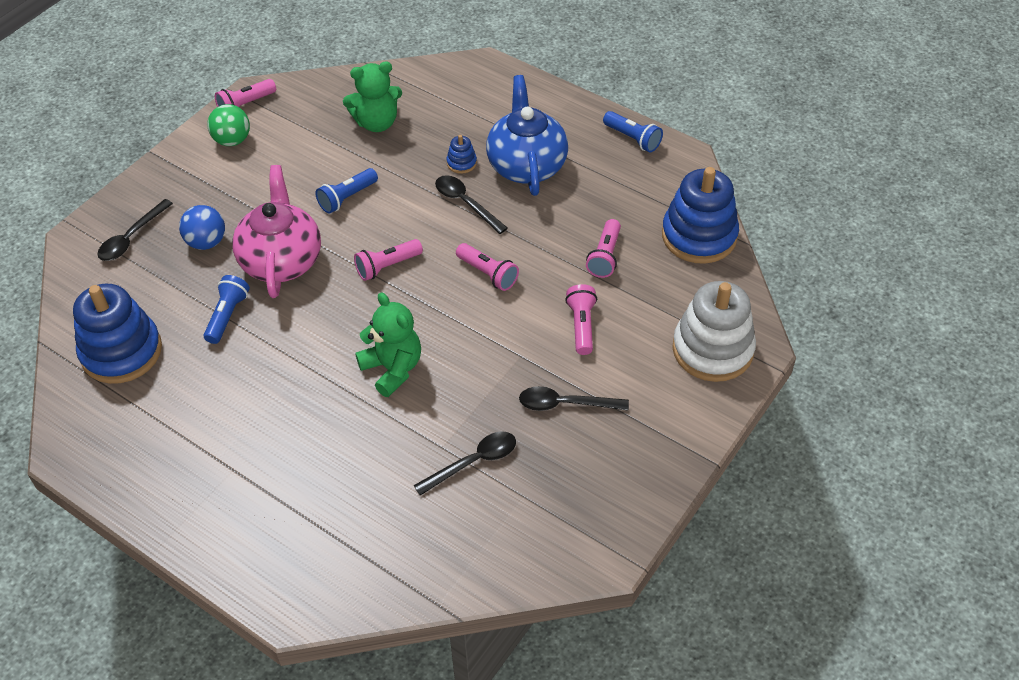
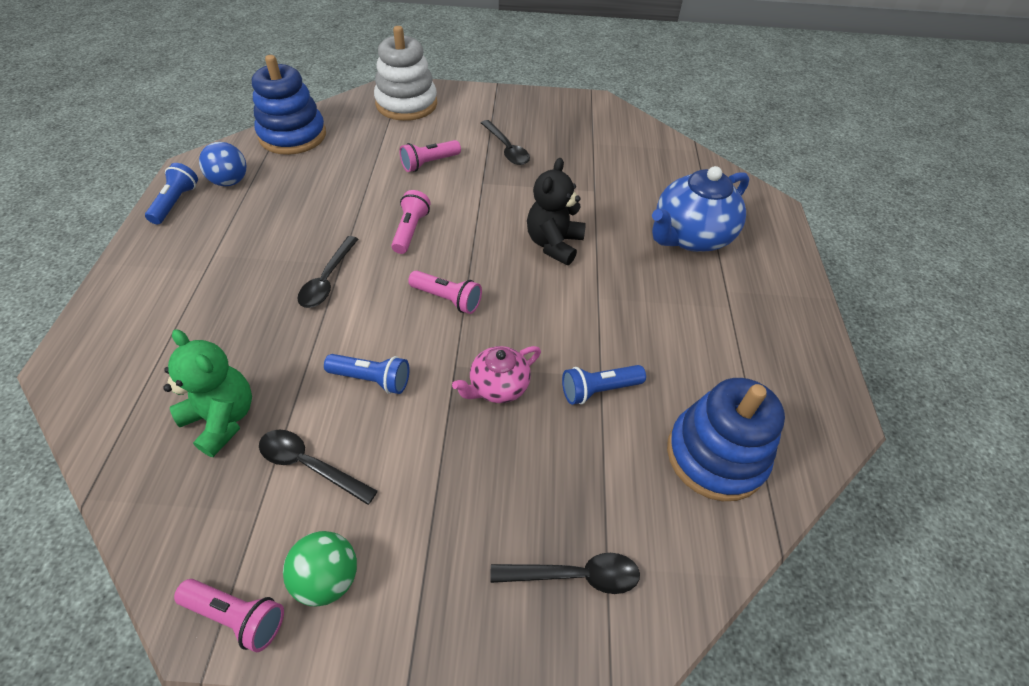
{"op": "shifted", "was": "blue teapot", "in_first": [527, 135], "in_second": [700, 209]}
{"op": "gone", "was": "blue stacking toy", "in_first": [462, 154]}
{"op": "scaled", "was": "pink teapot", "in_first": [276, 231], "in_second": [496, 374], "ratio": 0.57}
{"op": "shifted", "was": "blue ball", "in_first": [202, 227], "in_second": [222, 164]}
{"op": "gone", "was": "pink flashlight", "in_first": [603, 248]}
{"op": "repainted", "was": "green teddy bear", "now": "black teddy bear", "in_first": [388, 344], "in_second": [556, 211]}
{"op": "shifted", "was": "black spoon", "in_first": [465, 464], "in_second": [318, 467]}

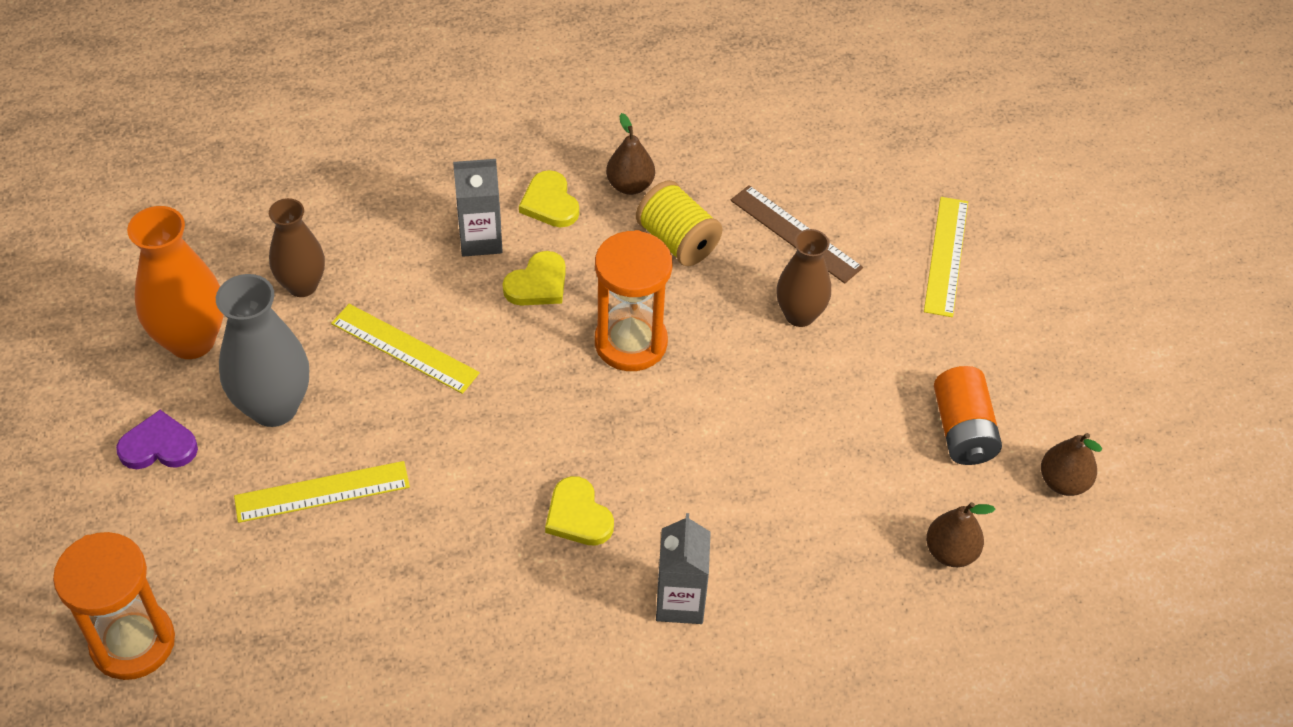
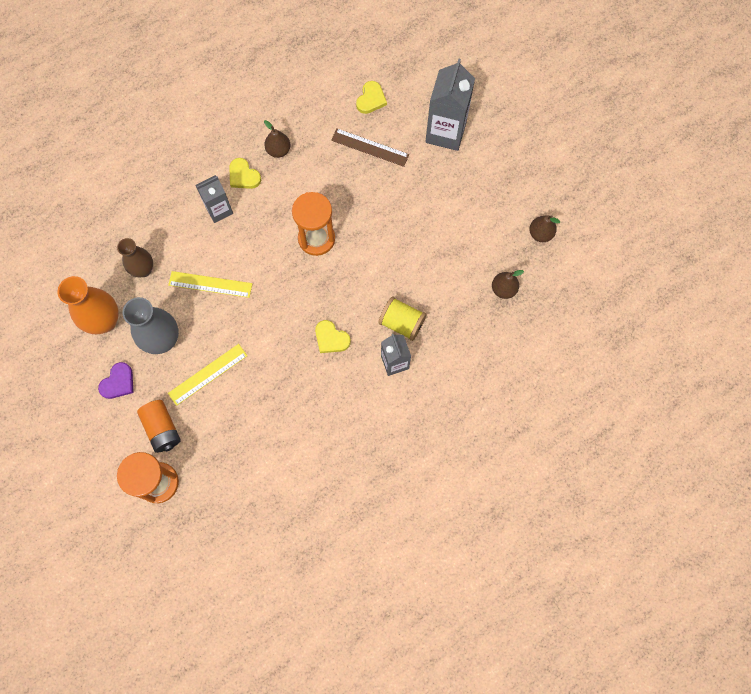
{"op": "shifted", "was": "yellow spool", "in_first": [679, 223], "in_second": [402, 319]}
{"op": "swapped", "was": "yellow ruler", "now": "grey carton", "in_first": [946, 257], "in_second": [450, 105]}
{"op": "gone", "was": "brown vase", "in_first": [803, 278]}
{"op": "shifted", "was": "yellow heart", "in_first": [534, 278], "in_second": [371, 97]}
{"op": "shifted", "was": "orange battery", "in_first": [968, 415], "in_second": [159, 426]}
{"op": "rotated", "was": "purple heart", "in_first": [157, 439], "in_second": [115, 380], "clockwise": 150}

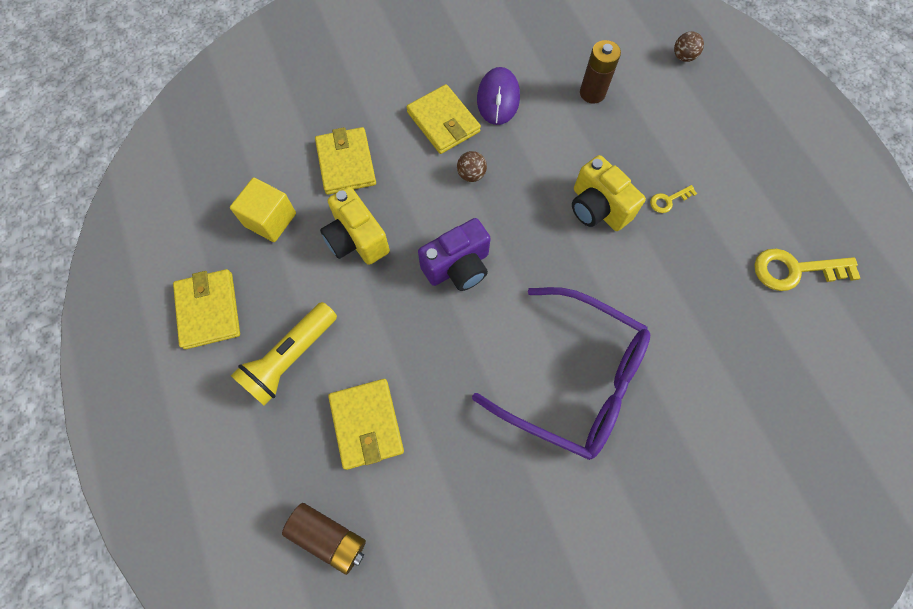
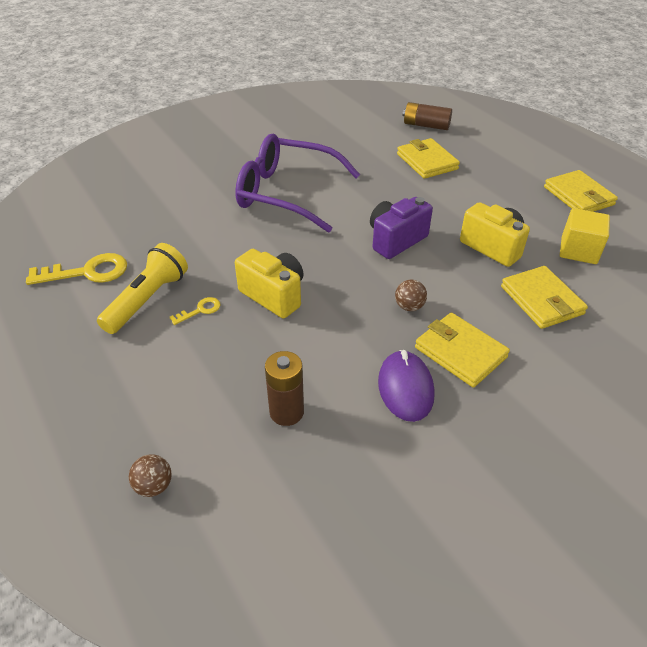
{"op": "shifted", "was": "yellow flashlight", "in_first": [284, 354], "in_second": [142, 288]}

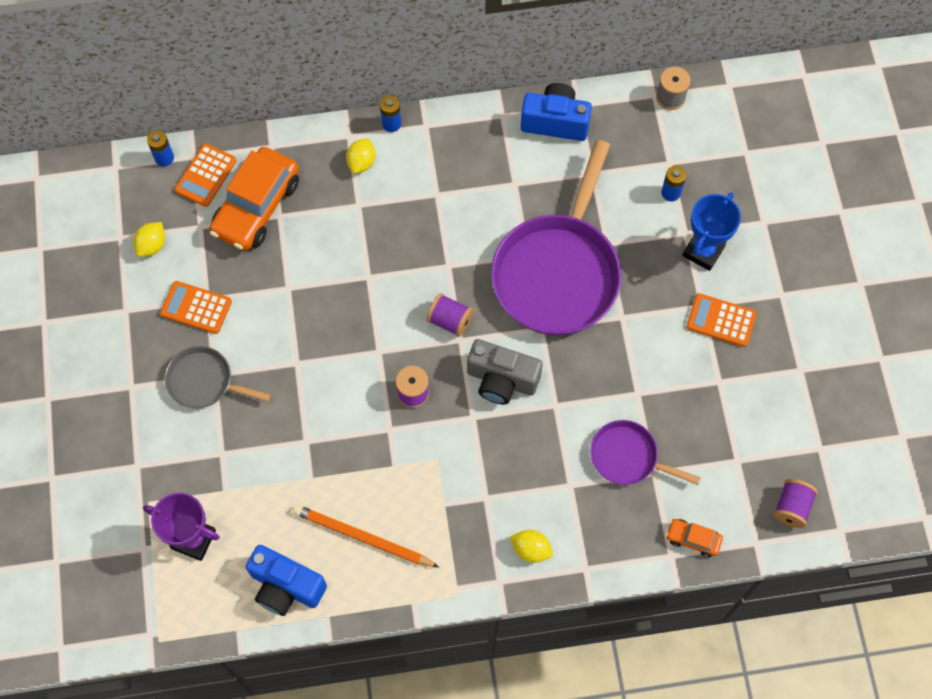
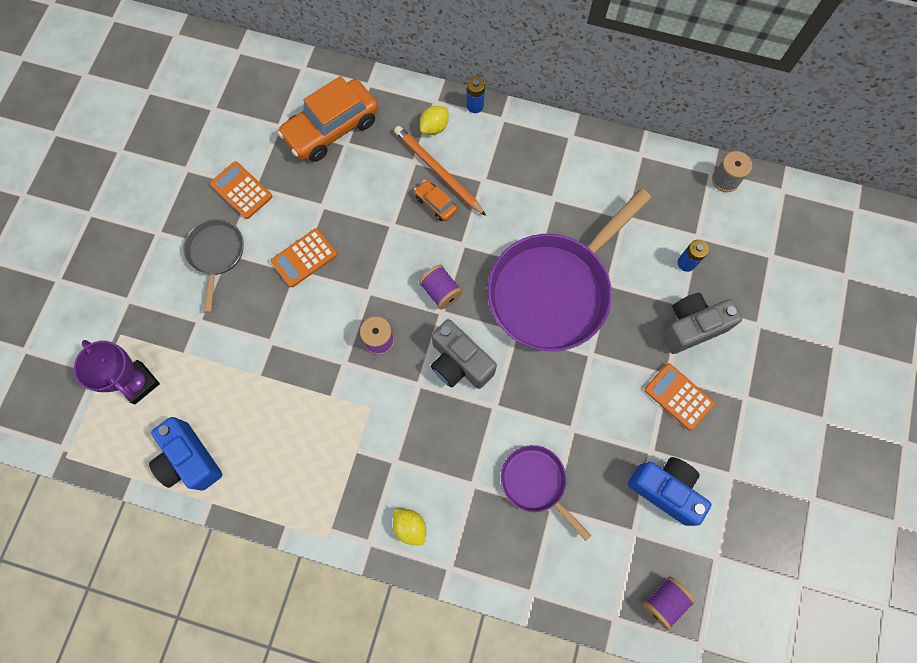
{"op": "shifted", "was": "blue camera", "in_first": [556, 112], "in_second": [670, 491]}
{"op": "gone", "was": "blue battery", "in_first": [160, 148]}
{"op": "shifted", "was": "orange calculator", "in_first": [205, 175], "in_second": [304, 258]}
{"op": "swapped", "was": "blue trophy", "now": "grey camera", "in_first": [711, 231], "in_second": [702, 323]}
{"op": "gone", "was": "yellow lemon", "in_first": [149, 239]}
{"op": "rotated", "was": "grey pan", "in_first": [217, 377], "in_second": [214, 266], "clockwise": 45}
{"op": "shifted", "was": "orange pencil", "in_first": [366, 536], "in_second": [440, 171]}
{"op": "shifted", "was": "orange car", "in_first": [694, 538], "in_second": [435, 200]}

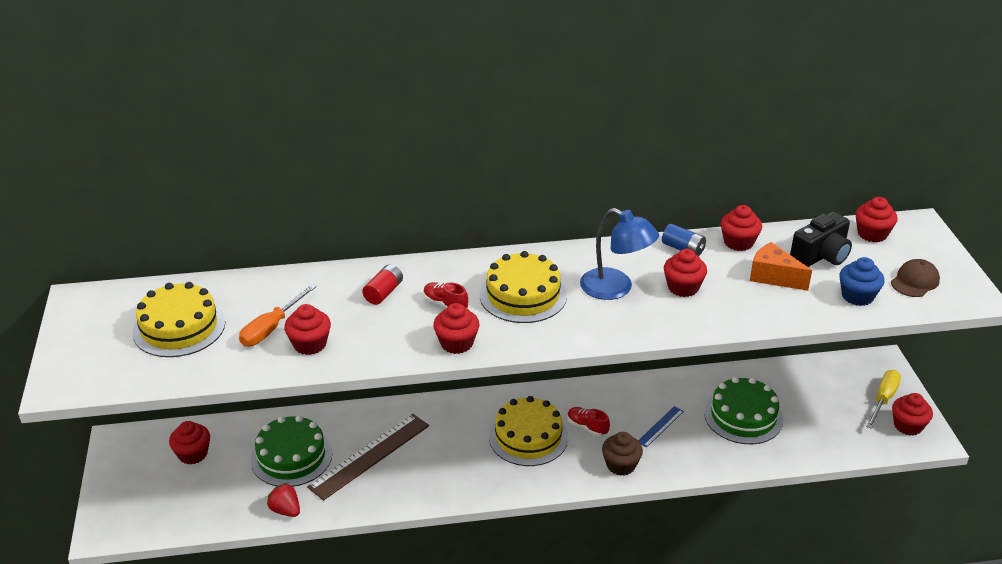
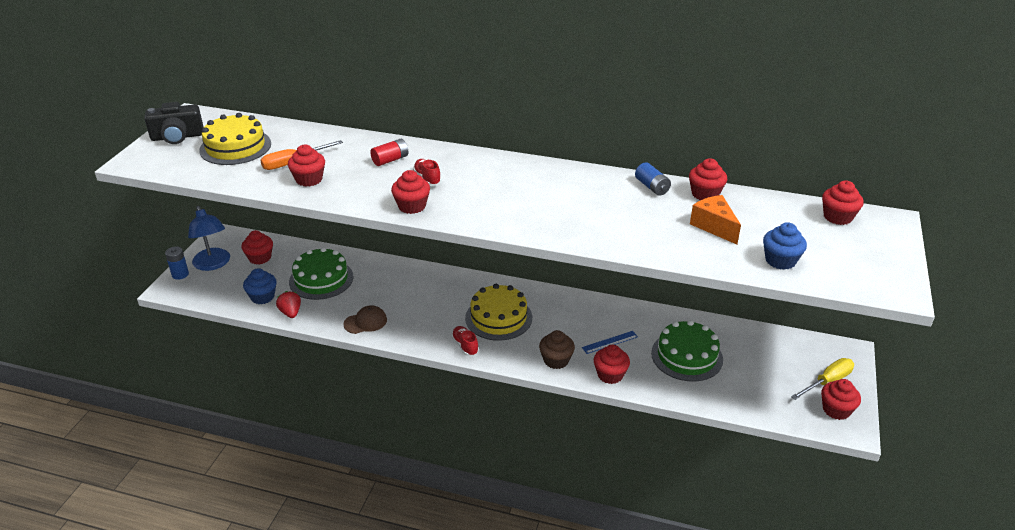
{"op": "shifted", "was": "blue lamp", "in_first": [619, 254], "in_second": [209, 238]}
{"op": "shifted", "was": "black camera", "in_first": [821, 239], "in_second": [174, 123]}
{"op": "shifted", "was": "red cupcake", "in_first": [685, 273], "in_second": [612, 364]}
{"op": "gone", "was": "yellow cake", "in_first": [523, 287]}
{"op": "shifted", "was": "brown cap", "in_first": [915, 278], "in_second": [365, 319]}
{"op": "shifted", "was": "red shoe", "in_first": [588, 421], "in_second": [465, 341]}
{"op": "gone", "was": "brown ruler", "in_first": [368, 457]}
{"op": "new", "now": "blue battery", "in_second": [177, 263]}
{"op": "new", "now": "blue cupcake", "in_second": [260, 286]}

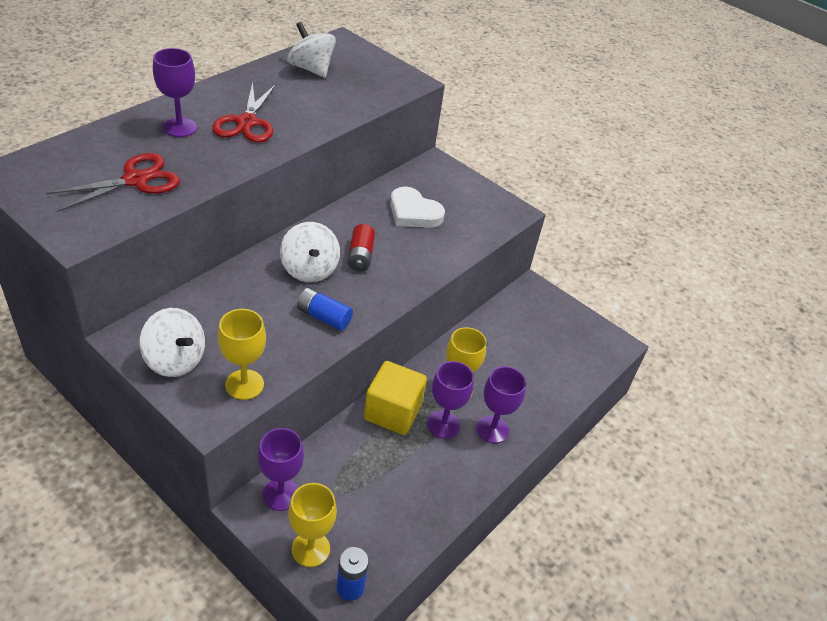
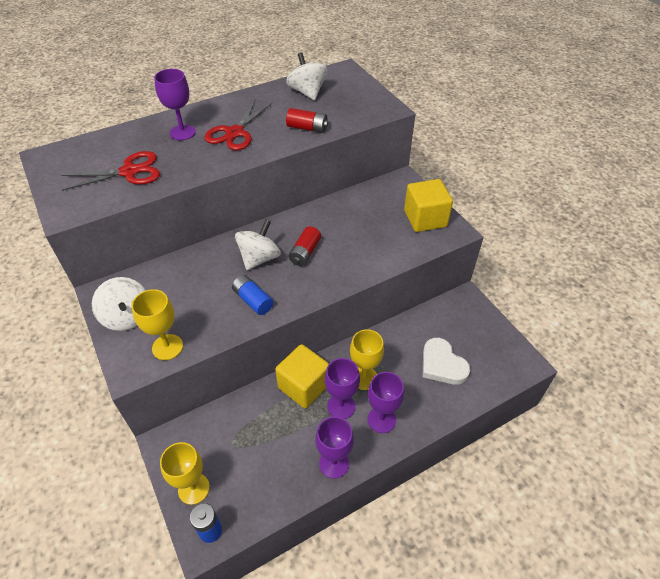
{"op": "shifted", "was": "white heart", "in_first": [417, 207], "in_second": [446, 361]}
{"op": "rotated", "was": "white spinning top", "in_first": [310, 252], "in_second": [258, 244], "clockwise": -150}
{"op": "shifted", "was": "purple goblet", "in_first": [281, 469], "in_second": [334, 447]}
{"op": "new", "now": "red battery", "in_second": [307, 120]}
{"op": "new", "now": "yellow cube", "in_second": [428, 205]}

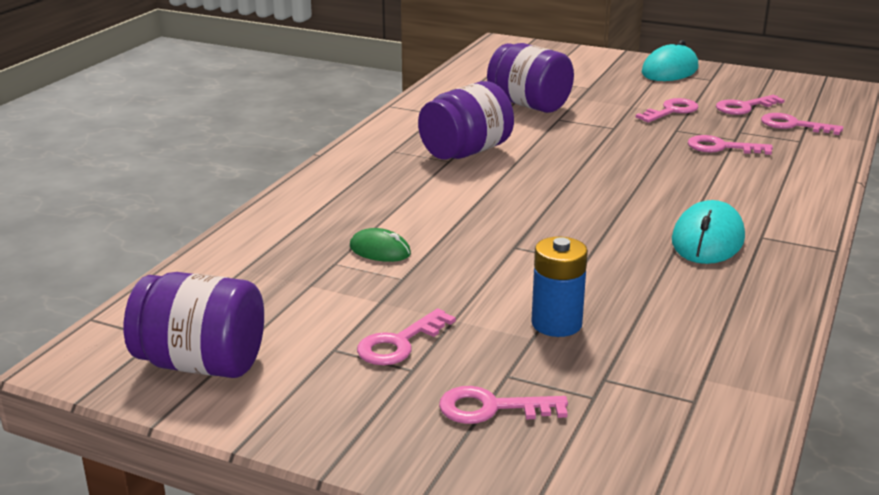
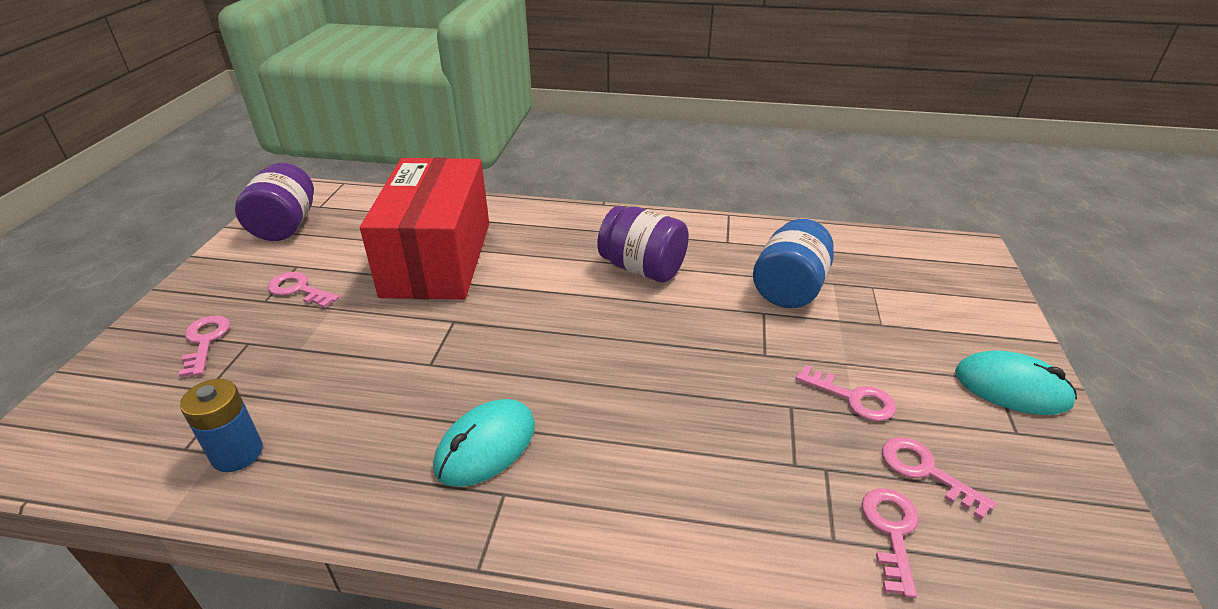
{"op": "repainted", "was": "purple jar", "now": "blue jar", "in_first": [530, 78], "in_second": [793, 263]}
{"op": "gone", "was": "pink key", "in_first": [730, 145]}
{"op": "rotated", "was": "turquoise mouse", "in_first": [708, 232], "in_second": [484, 443], "clockwise": -60}
{"op": "swapped", "was": "green mouse", "now": "red box", "in_first": [380, 245], "in_second": [424, 228]}
{"op": "shifted", "was": "blue battery", "in_first": [559, 287], "in_second": [221, 425]}

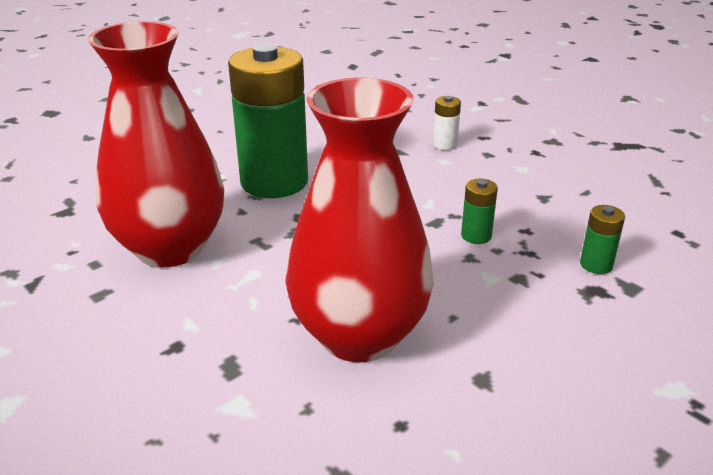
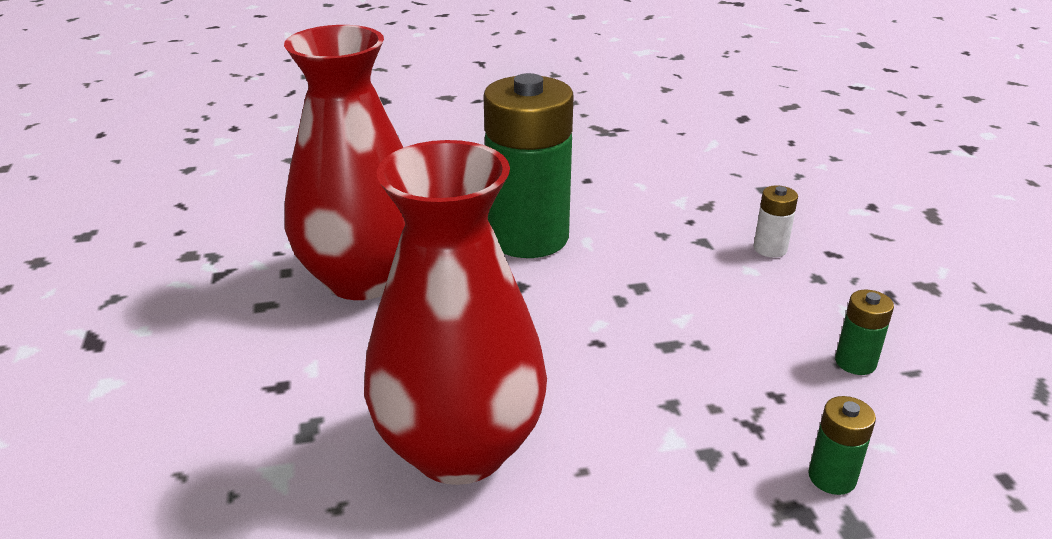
{"op": "shifted", "was": "green battery", "in_first": [479, 211], "in_second": [864, 332]}

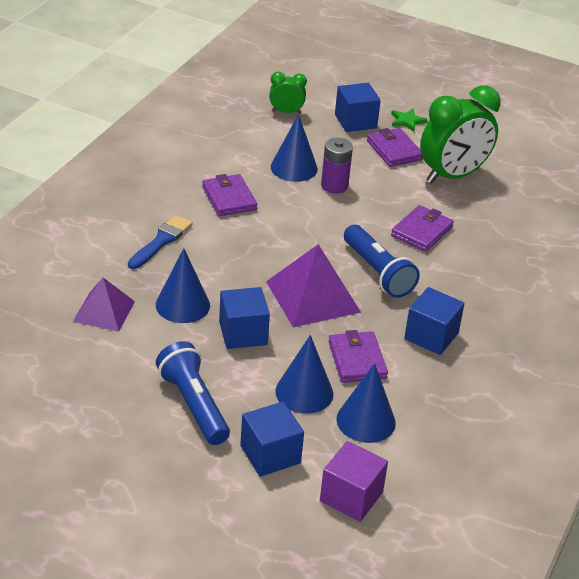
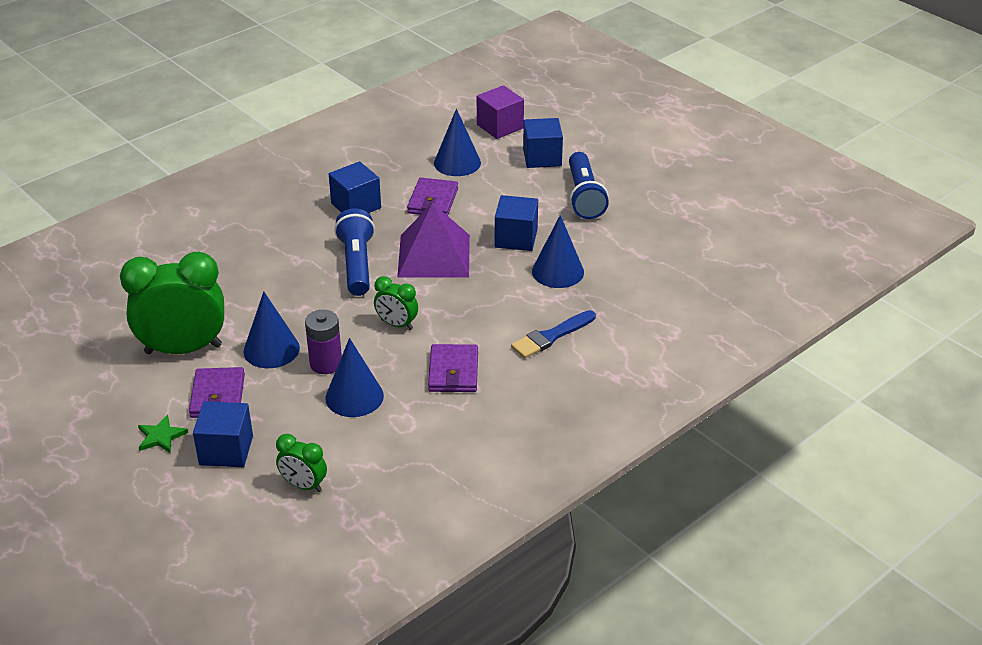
{"op": "gone", "was": "purple wallet", "in_first": [422, 228]}
{"op": "gone", "was": "purple pyramid", "in_first": [104, 305]}
{"op": "shifted", "was": "blue cone", "in_first": [304, 374], "in_second": [271, 329]}
{"op": "new", "now": "green clock", "in_second": [396, 303]}

